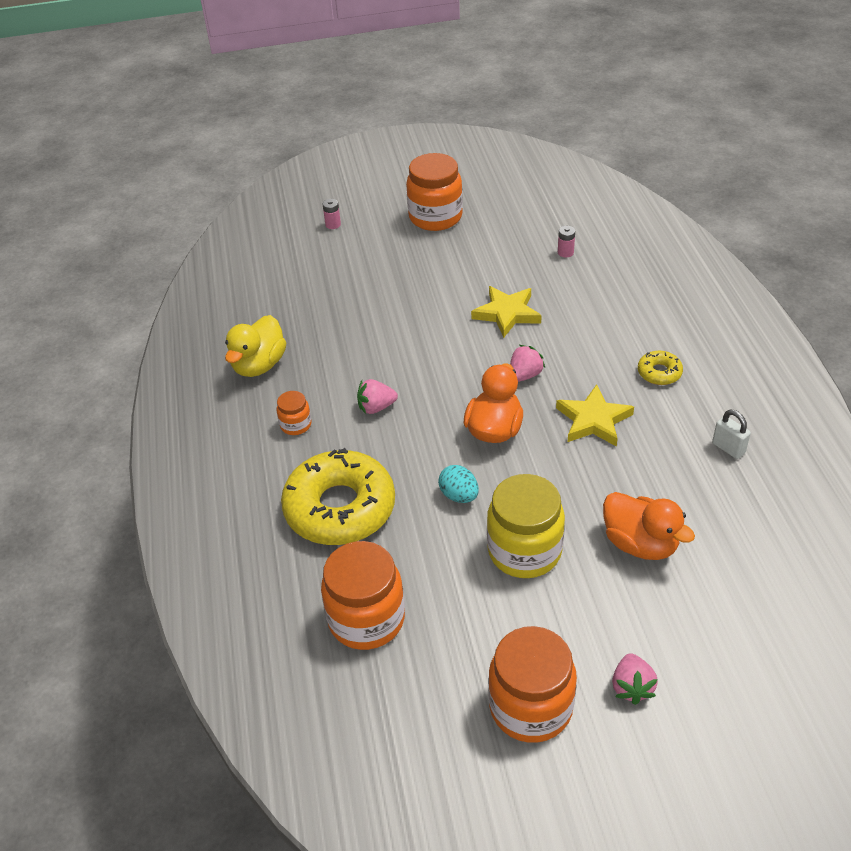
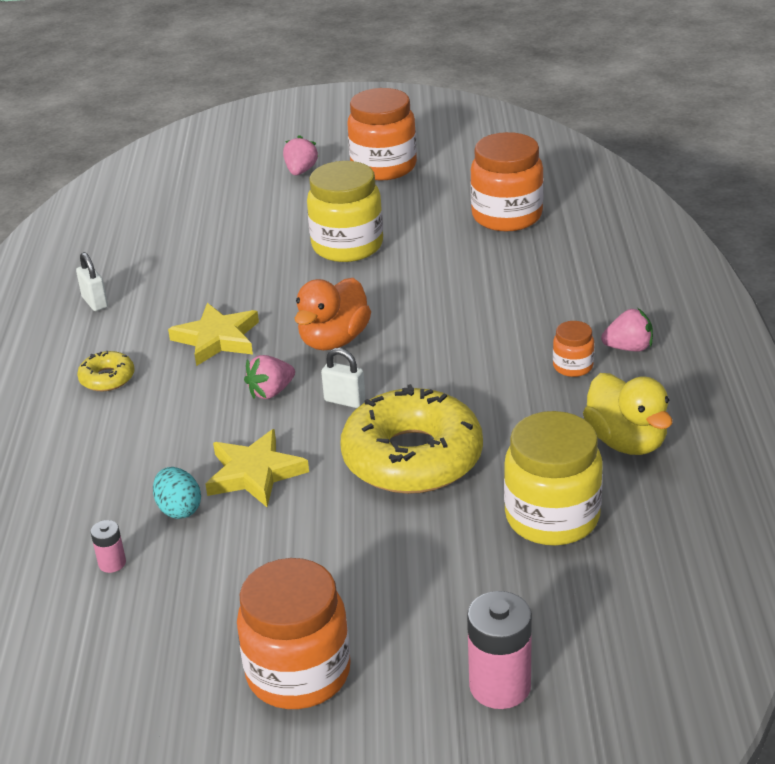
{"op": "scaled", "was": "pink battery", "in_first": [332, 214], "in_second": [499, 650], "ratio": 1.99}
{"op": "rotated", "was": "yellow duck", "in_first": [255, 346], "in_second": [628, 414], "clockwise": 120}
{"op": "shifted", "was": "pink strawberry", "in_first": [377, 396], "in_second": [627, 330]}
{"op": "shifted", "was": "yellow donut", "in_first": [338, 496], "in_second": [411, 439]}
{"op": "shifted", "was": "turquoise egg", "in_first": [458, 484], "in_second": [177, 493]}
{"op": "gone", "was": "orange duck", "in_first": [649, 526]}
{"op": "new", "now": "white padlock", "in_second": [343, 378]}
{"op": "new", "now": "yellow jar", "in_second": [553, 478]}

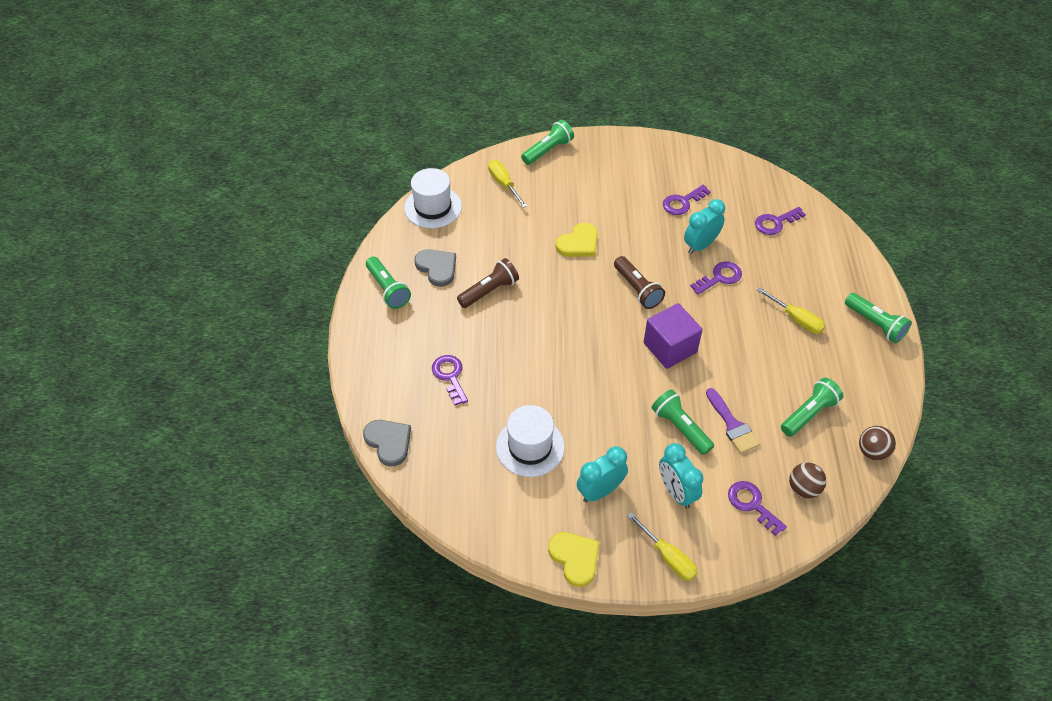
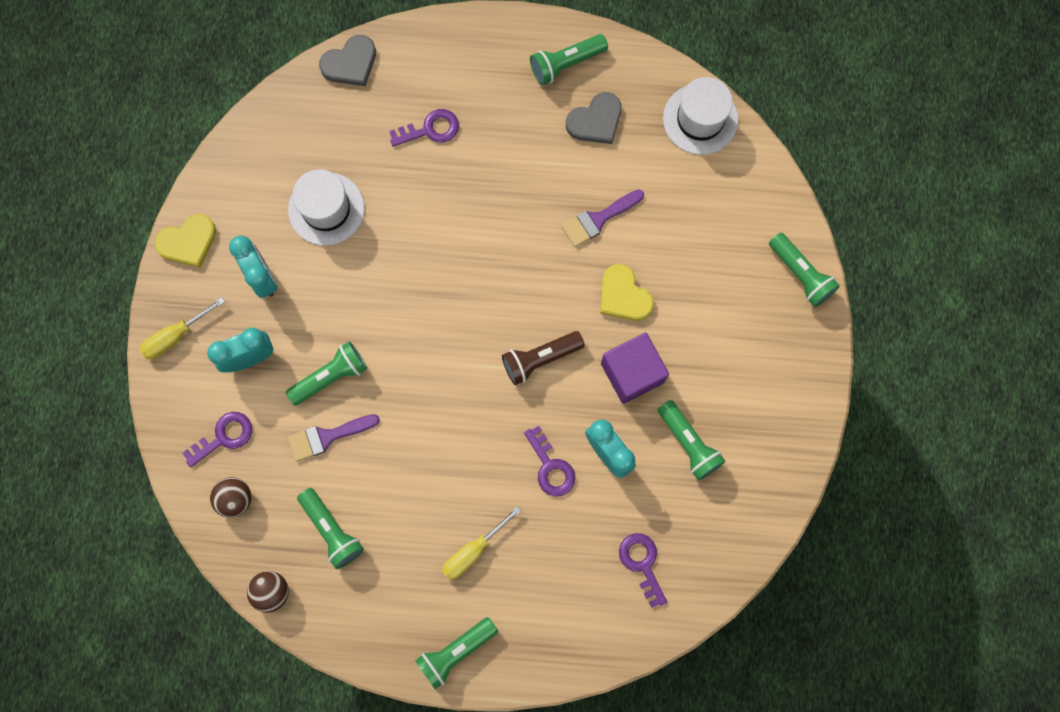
{"op": "gone", "was": "yellow screwdriver", "in_first": [507, 184]}
{"op": "swapped", "was": "purple key", "now": "green flashlight", "in_first": [687, 200], "in_second": [692, 440]}
{"op": "gone", "was": "brown flashlight", "in_first": [488, 283]}
{"op": "shifted", "was": "purple cube", "in_first": [673, 336], "in_second": [635, 368]}
{"op": "new", "now": "purple brush", "in_second": [603, 218]}

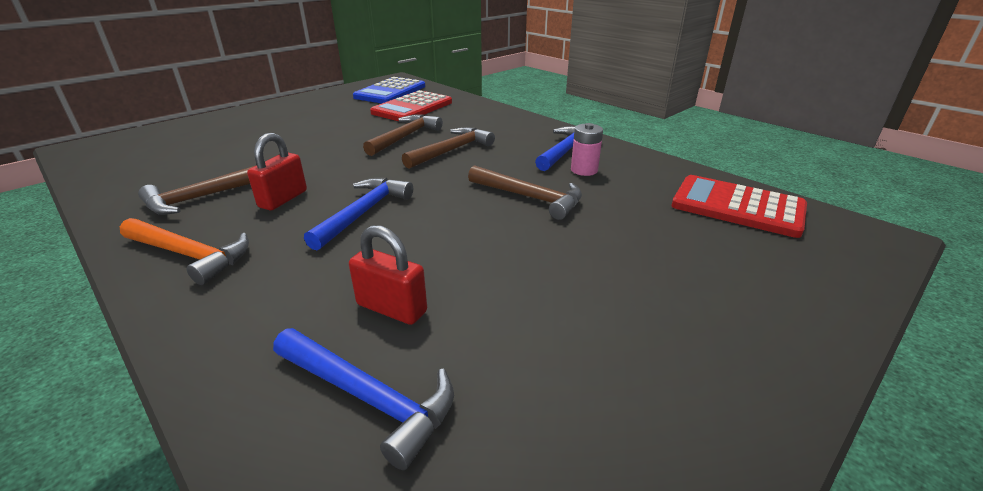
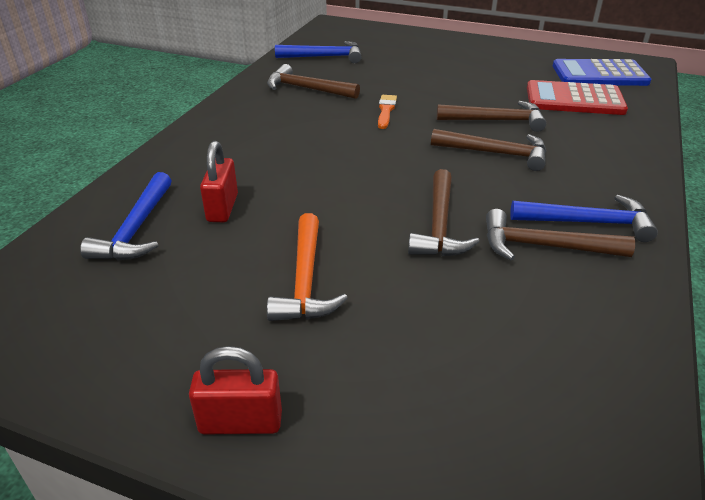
{"op": "swapped", "was": "pink battery", "now": "brown hammer", "in_first": [587, 149], "in_second": [560, 234]}
{"op": "shifted", "was": "red padlock", "in_first": [277, 171], "in_second": [235, 390]}
{"op": "gone", "was": "red calculator", "in_first": [739, 206]}
{"op": "shifted", "was": "blue hammer", "in_first": [358, 214], "in_second": [318, 52]}
{"op": "shifted", "was": "orange hammer", "in_first": [184, 251], "in_second": [307, 267]}
{"op": "new", "now": "orange brush", "in_second": [387, 112]}

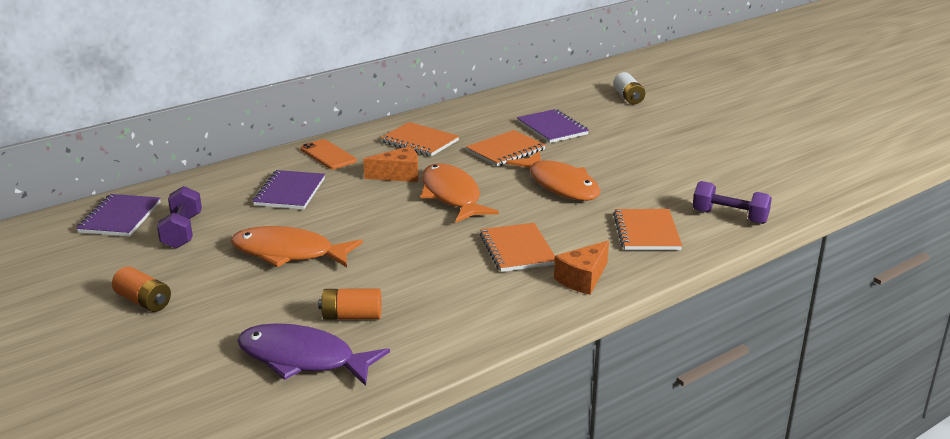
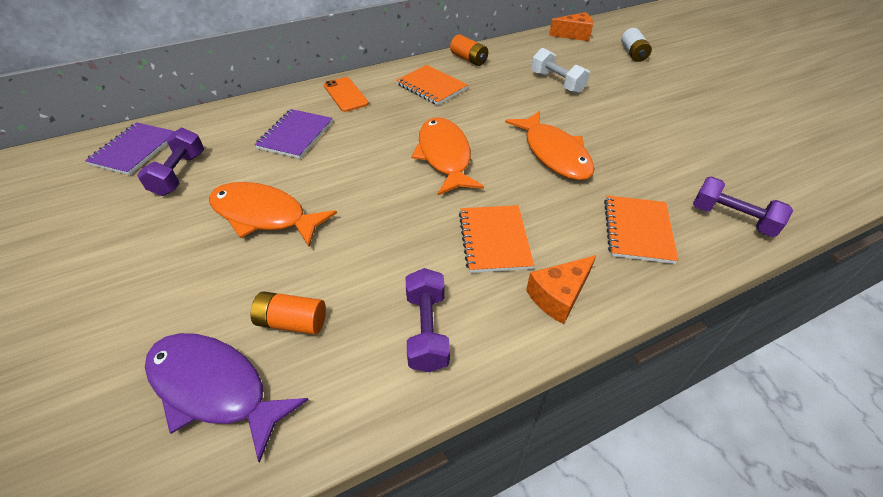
{"op": "swapped", "was": "purple notebook", "now": "white dumbbell", "in_first": [553, 126], "in_second": [560, 70]}
{"op": "gone", "was": "orange notebook", "in_first": [506, 148]}
{"op": "shifted", "was": "orange cheese", "in_first": [390, 164], "in_second": [571, 26]}
{"op": "shifted", "was": "orange battery", "in_first": [141, 289], "in_second": [469, 50]}
{"op": "new", "now": "purple dumbbell", "in_second": [428, 320]}

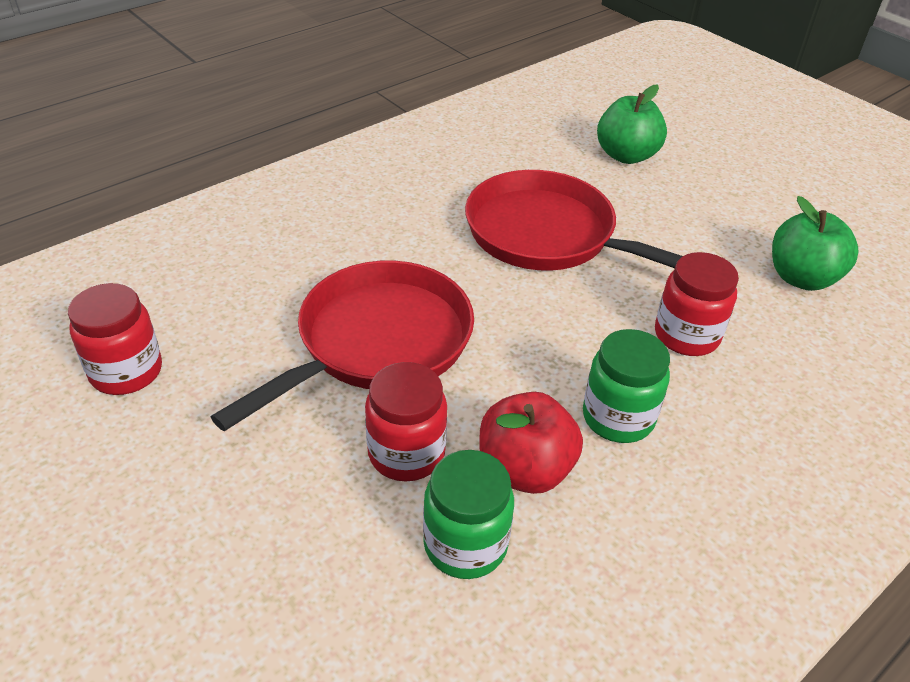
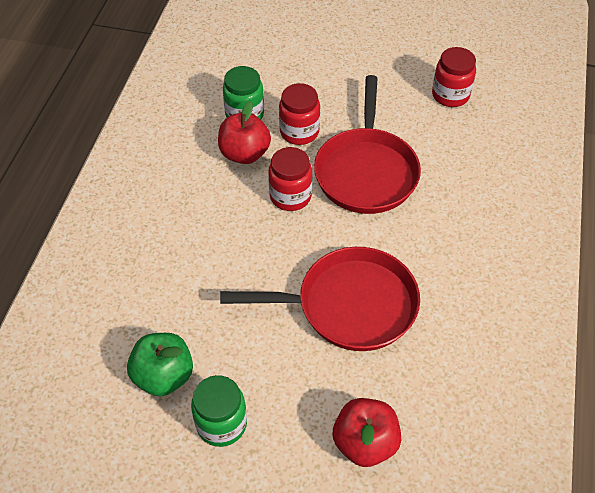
{"op": "repainted", "was": "green apple", "now": "red apple", "in_first": [632, 124], "in_second": [367, 432]}
{"op": "shifted", "was": "red jar", "in_first": [697, 304], "in_second": [290, 179]}
{"op": "shifted", "was": "green jar", "in_first": [626, 386], "in_second": [219, 411]}

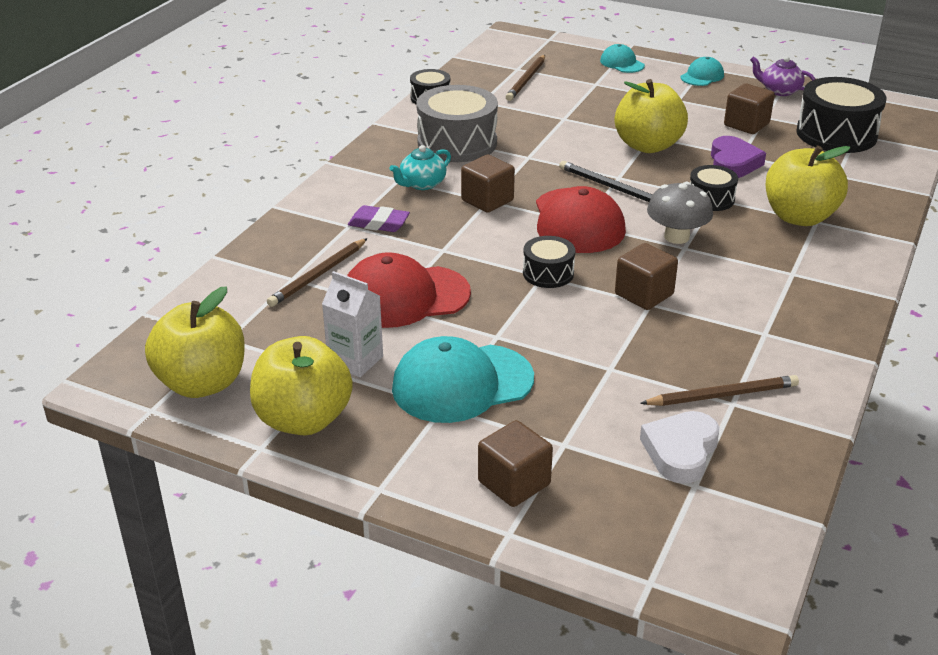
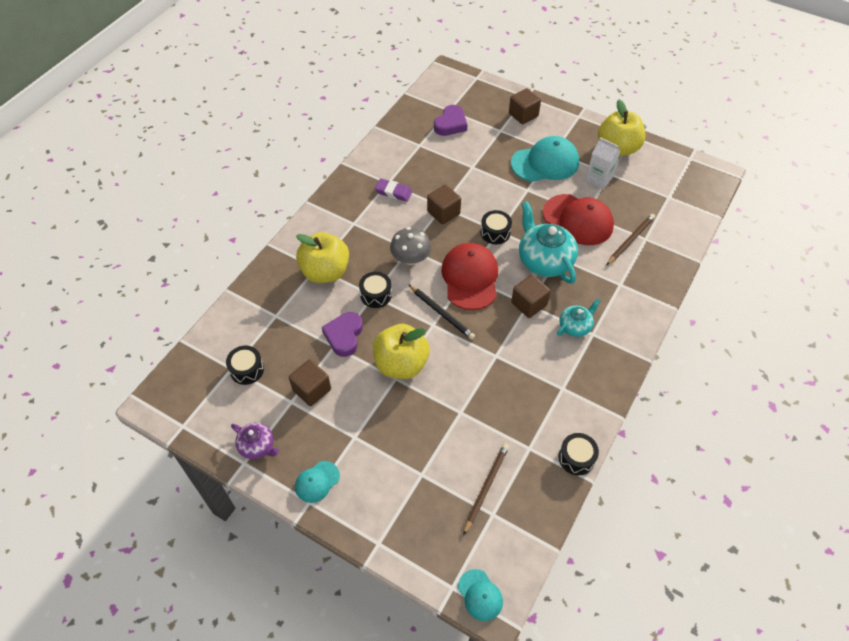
{"op": "shifted", "was": "turquoise cap", "in_first": [622, 58], "in_second": [480, 595]}
{"op": "scaled", "was": "black drum", "in_first": [841, 115], "in_second": [245, 365], "ratio": 0.54}
{"op": "gone", "was": "grey drum", "in_first": [457, 123]}
{"op": "shifted", "was": "purple eraser", "in_first": [379, 218], "in_second": [394, 190]}
{"op": "rotated", "was": "red cap", "in_first": [409, 290], "in_second": [578, 219], "clockwise": 45}
{"op": "gone", "was": "yellow apple", "in_first": [195, 342]}
{"op": "gone", "was": "brown pencil", "in_first": [719, 390]}
{"op": "repainted", "was": "white heart", "now": "purple heart", "in_first": [679, 447], "in_second": [450, 120]}
{"op": "new", "now": "turquoise teapot", "in_second": [548, 242]}

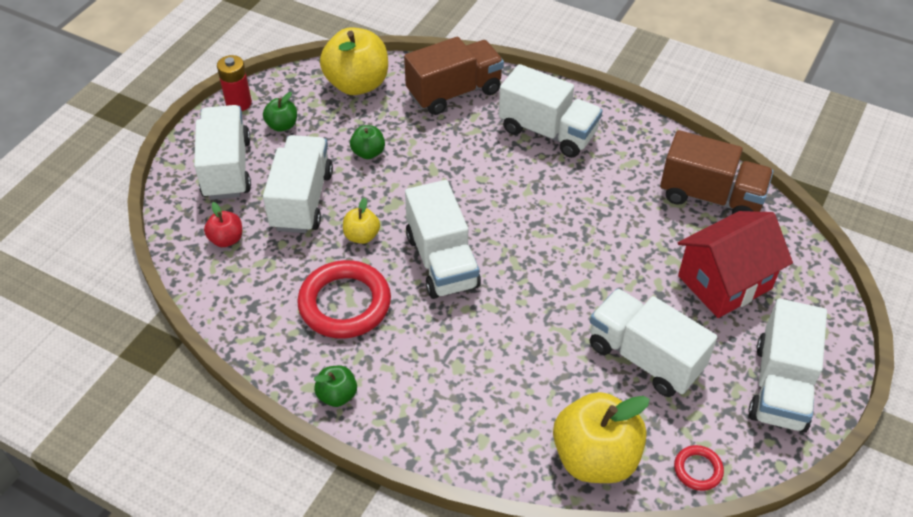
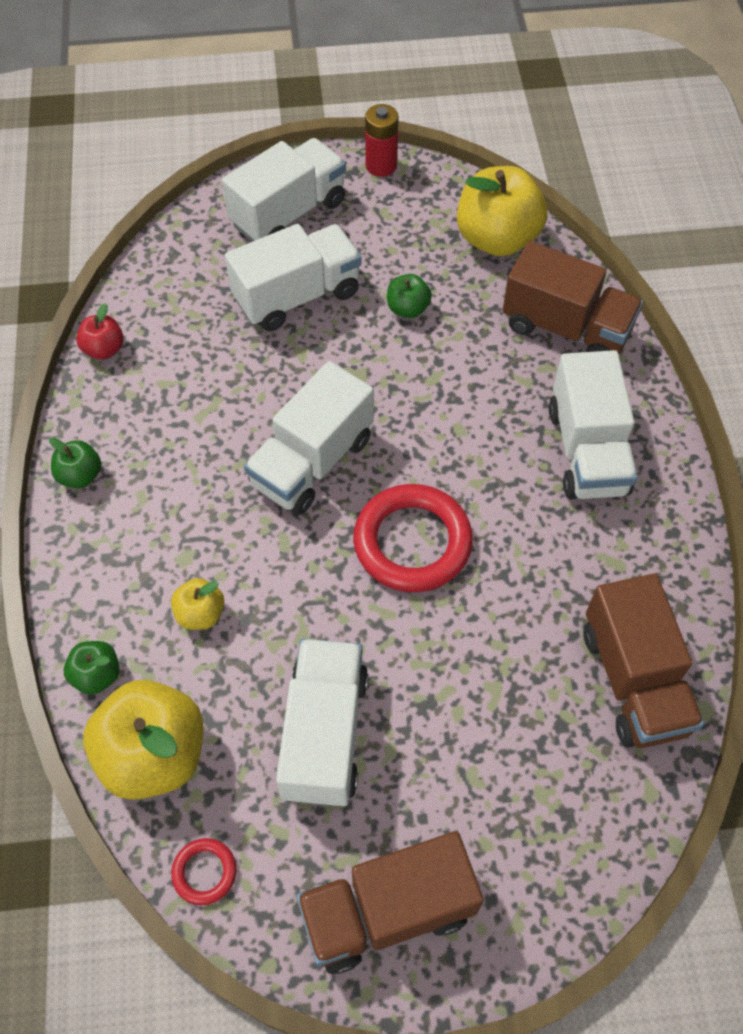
{"op": "shifted", "was": "green apple", "in_first": [280, 112], "in_second": [92, 668]}
{"op": "shifted", "was": "yellow apple", "in_first": [361, 221], "in_second": [197, 604]}
{"op": "shifted", "was": "red apple", "in_first": [223, 224], "in_second": [100, 331]}
{"op": "gone", "was": "red house", "in_first": [735, 264]}
{"op": "shifted", "was": "red ring", "in_first": [344, 299], "in_second": [413, 538]}
{"op": "repainted", "was": "white truck", "now": "brown truck", "in_first": [787, 365], "in_second": [390, 902]}

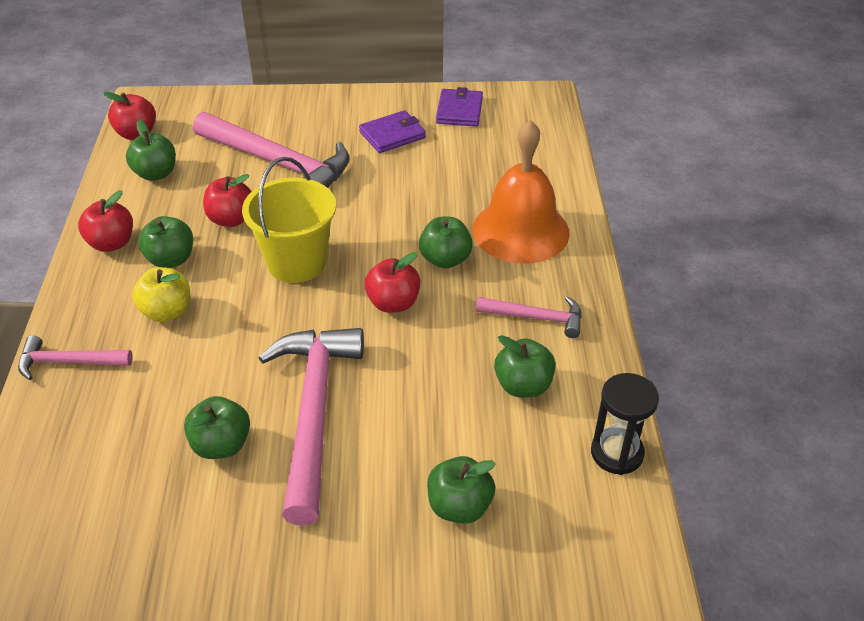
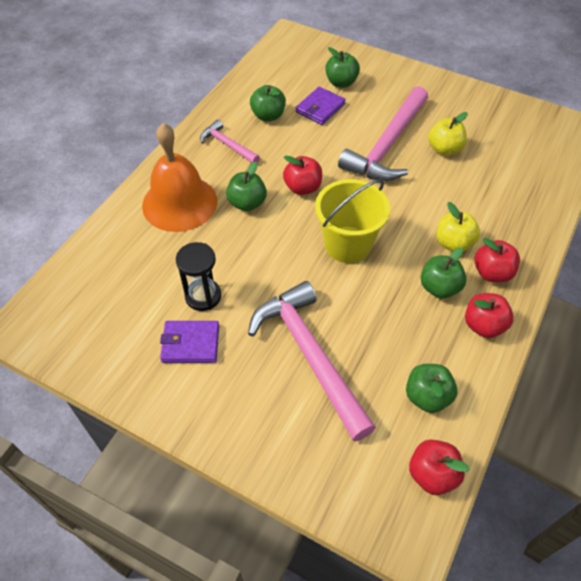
{"op": "shifted", "was": "purple wallet", "in_first": [459, 106], "in_second": [321, 106]}
{"op": "shifted", "was": "red apple", "in_first": [227, 200], "in_second": [497, 260]}
{"op": "gone", "was": "pink hammer", "in_first": [75, 357]}
{"op": "shifted", "was": "black hourglass", "in_first": [625, 424], "in_second": [198, 276]}
{"op": "repainted", "was": "green apple", "now": "yellow apple", "in_first": [217, 427], "in_second": [448, 134]}

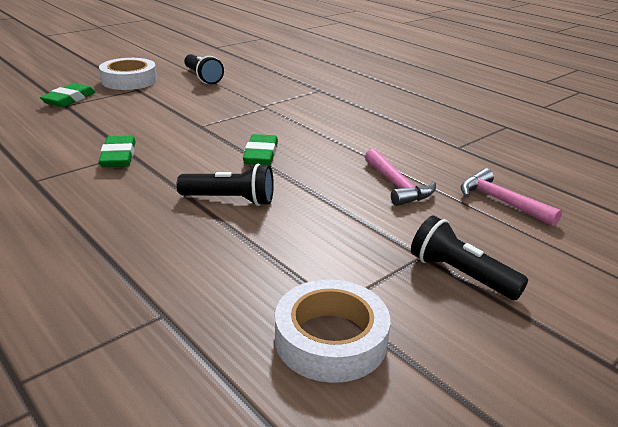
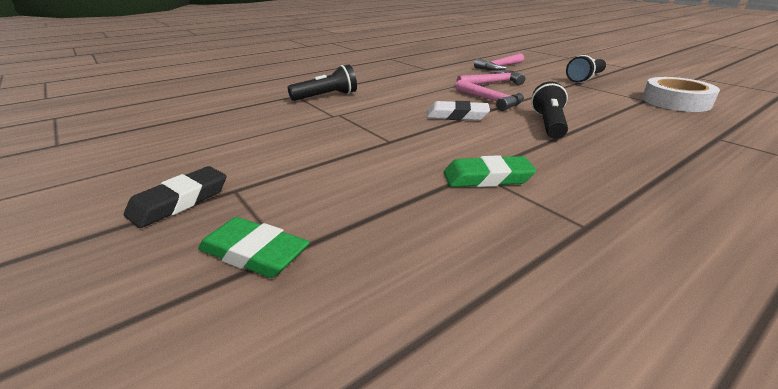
{"op": "shifted", "was": "black flashlight", "in_first": [204, 69], "in_second": [322, 82]}
{"op": "swapped", "was": "white tape", "now": "black eraser", "in_first": [128, 74], "in_second": [175, 197]}
{"op": "repainted", "was": "green eraser", "now": "white eraser", "in_first": [260, 149], "in_second": [458, 111]}
{"op": "new", "now": "pink hammer", "in_second": [489, 95]}

